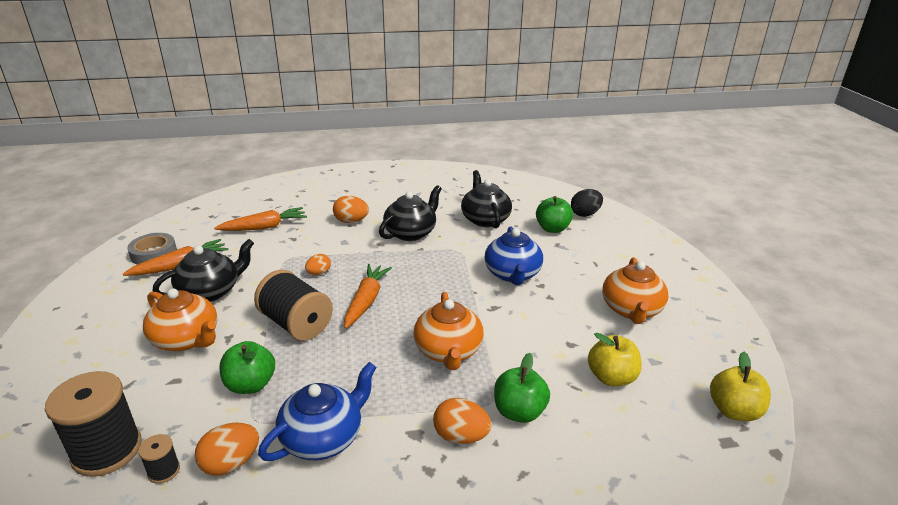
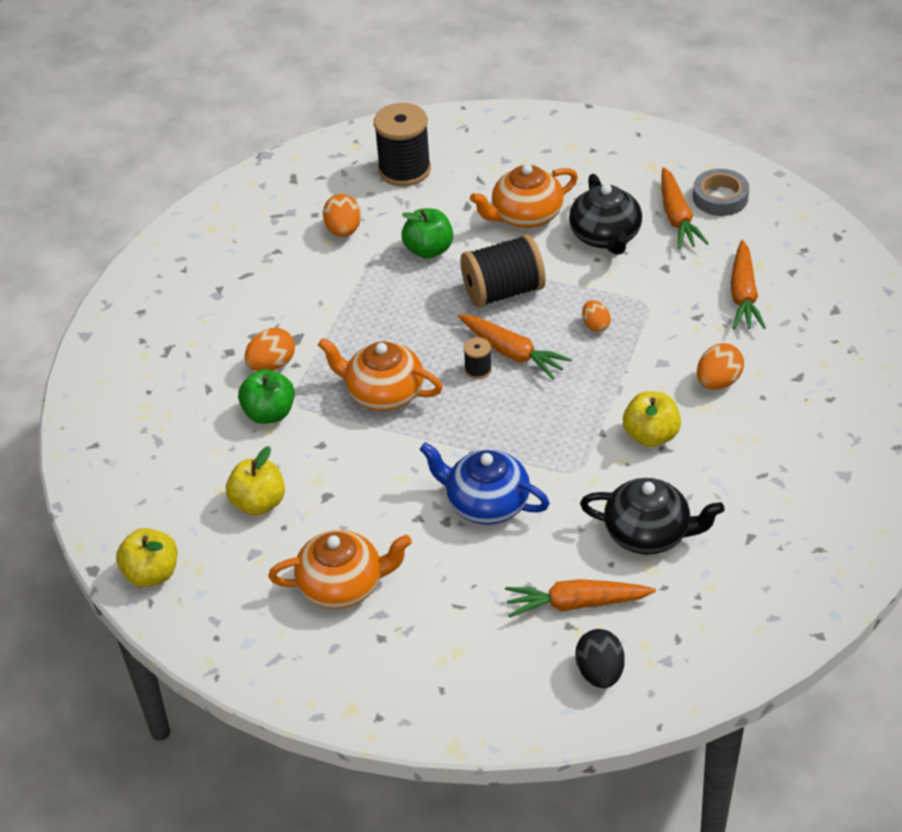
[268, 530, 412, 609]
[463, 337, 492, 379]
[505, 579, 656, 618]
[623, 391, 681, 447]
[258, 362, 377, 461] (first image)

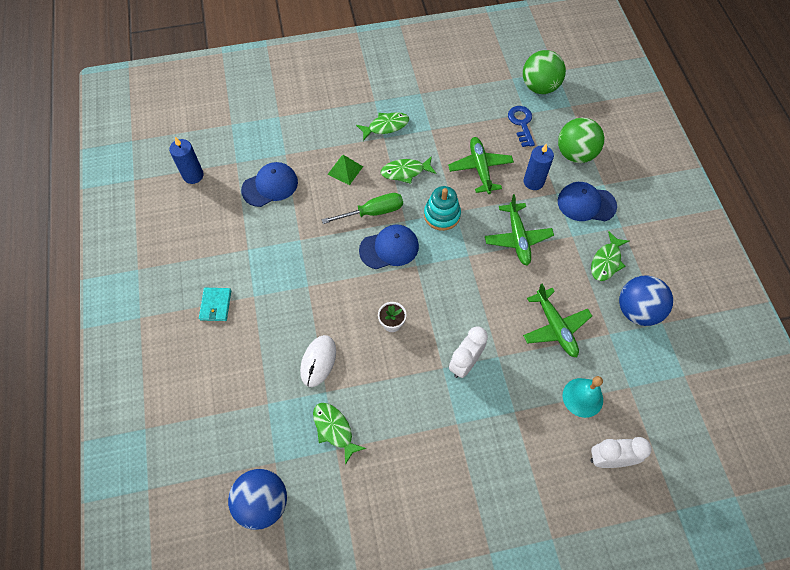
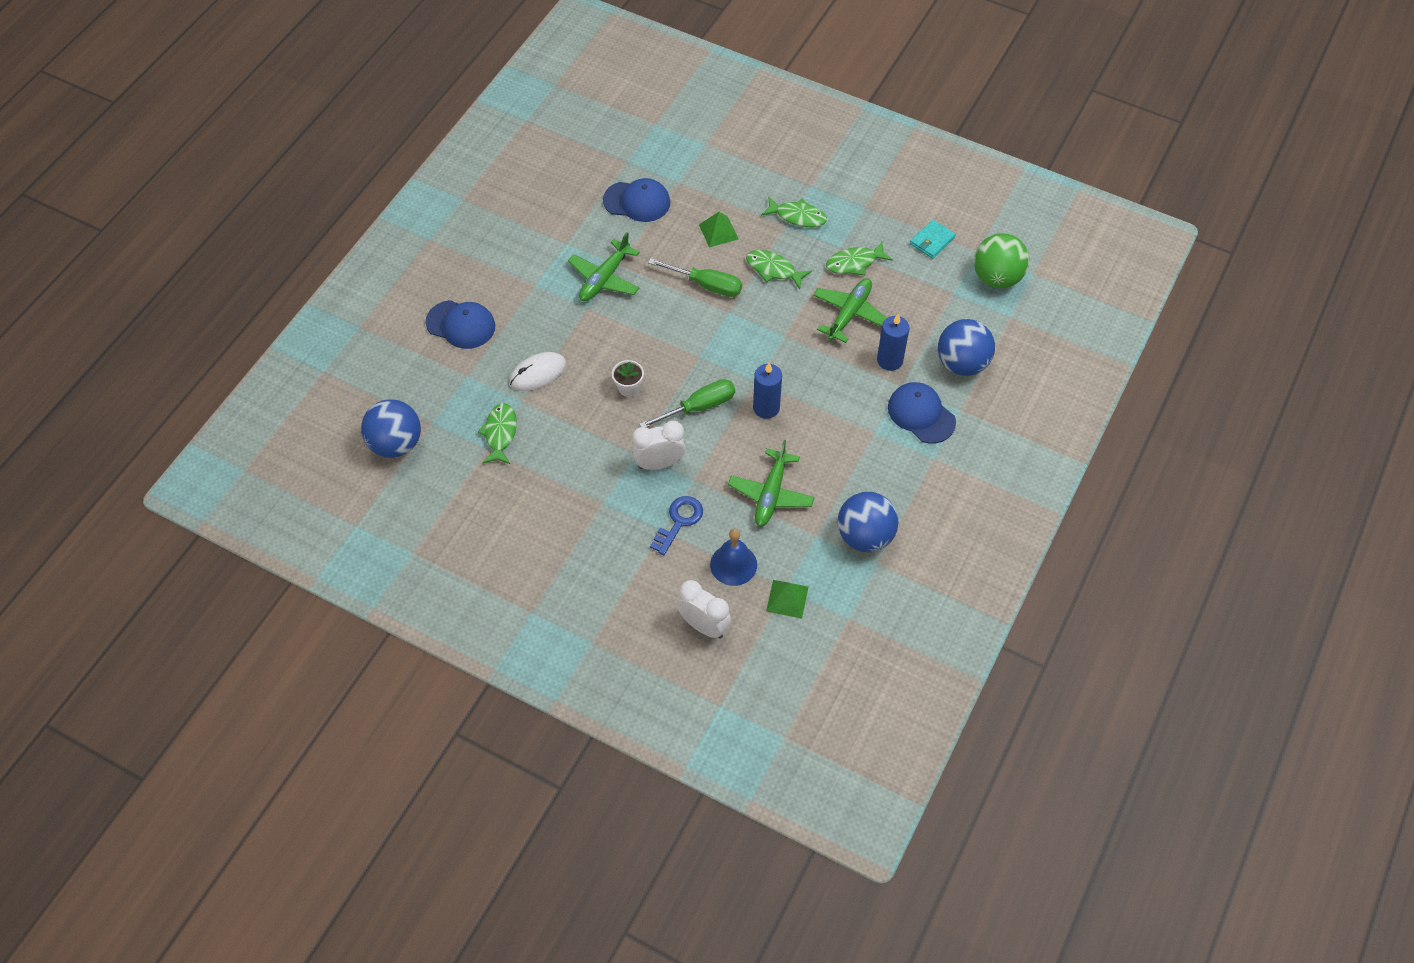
[426, 300, 495, 349]
[568, 232, 640, 301]
[639, 379, 735, 427]
[650, 496, 703, 555]
[710, 529, 757, 586]
[753, 363, 782, 419]
[766, 580, 808, 619]
[826, 241, 893, 275]
[910, 220, 956, 259]
[938, 319, 995, 376]
[424, 186, 461, 231] (first image)

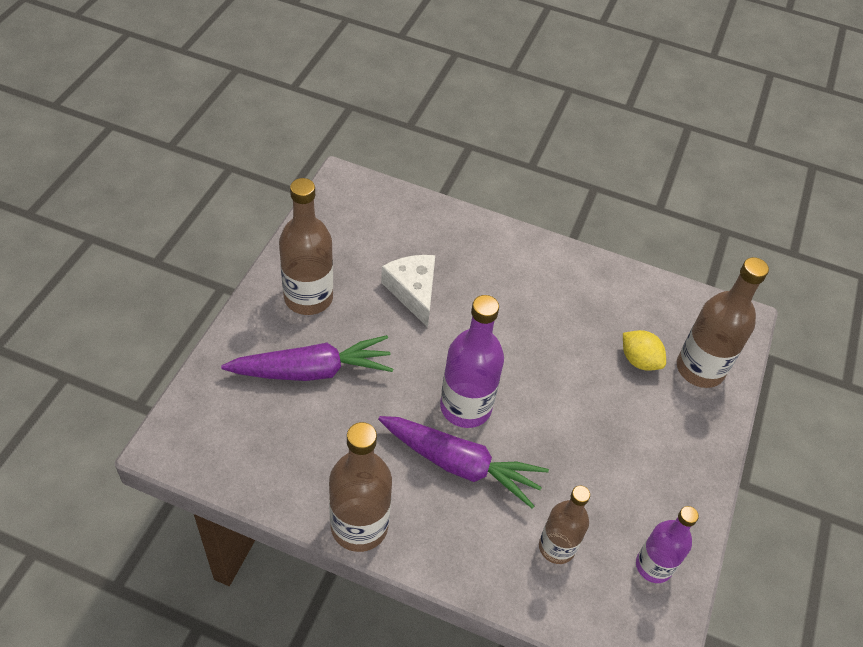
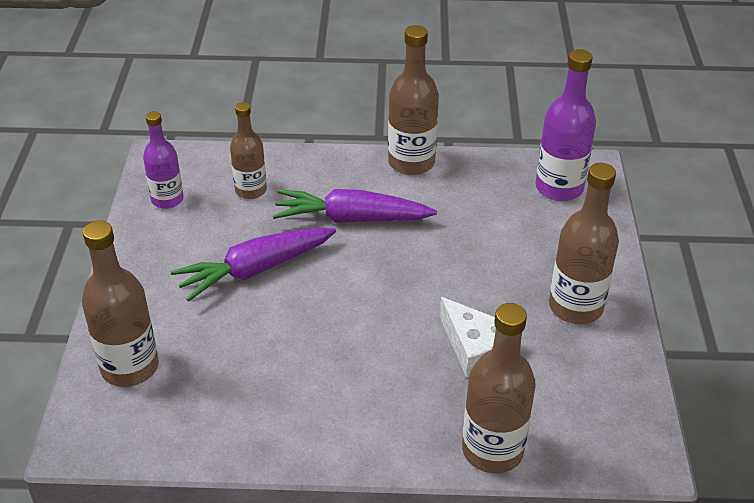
[171, 228, 336, 302]
[462, 303, 536, 473]
[535, 49, 596, 201]
[623, 330, 666, 371] (first image)

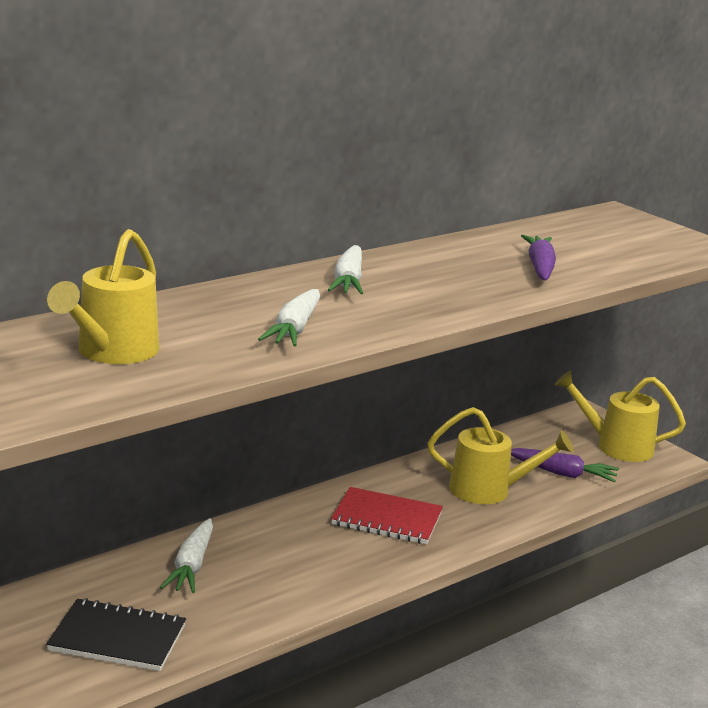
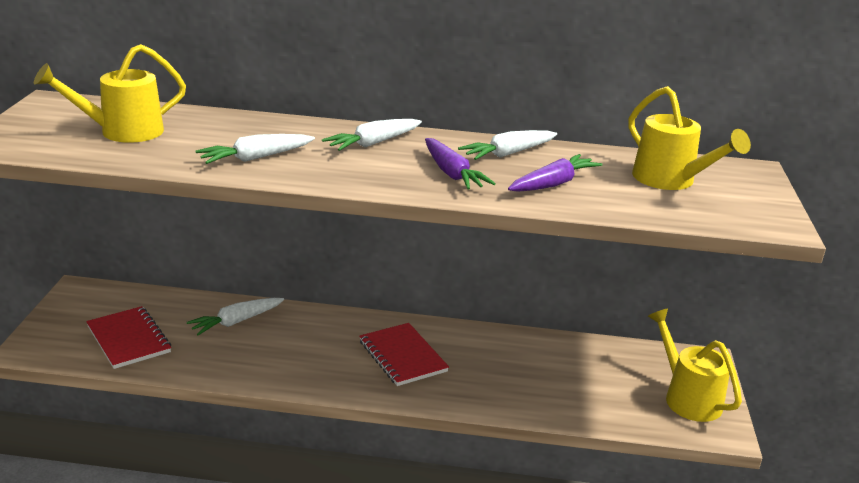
[86, 306, 171, 369]
[425, 138, 496, 190]
[458, 130, 557, 160]
[628, 86, 751, 190]

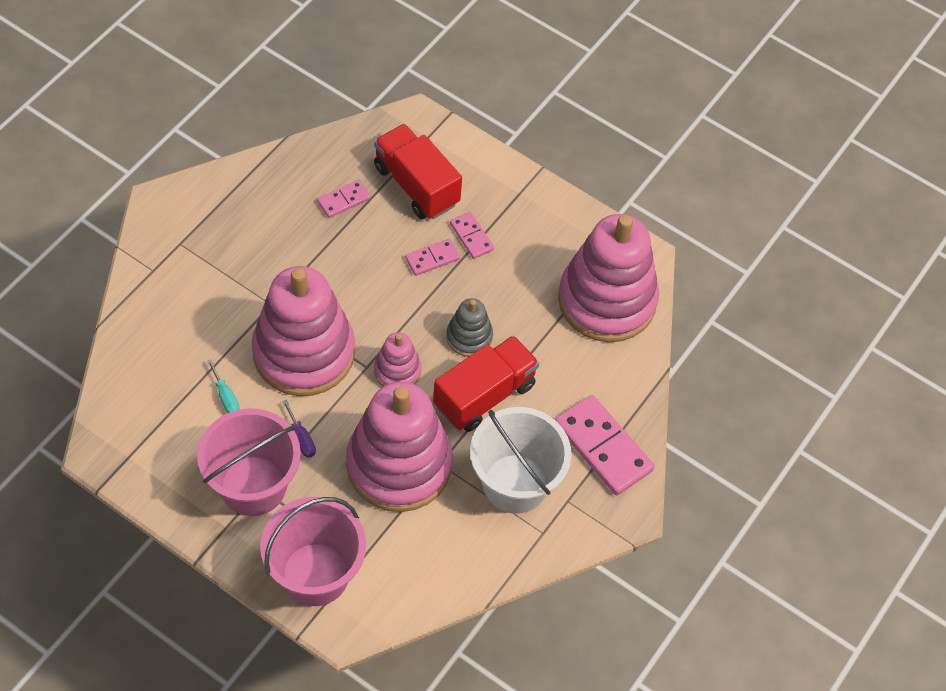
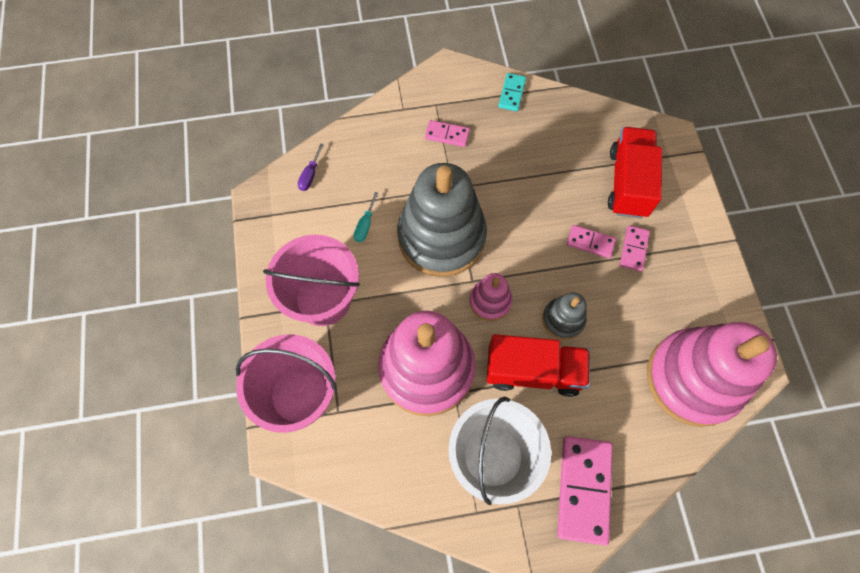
[298, 144, 324, 191]
[397, 163, 487, 277]
[425, 120, 470, 147]
[498, 73, 526, 111]

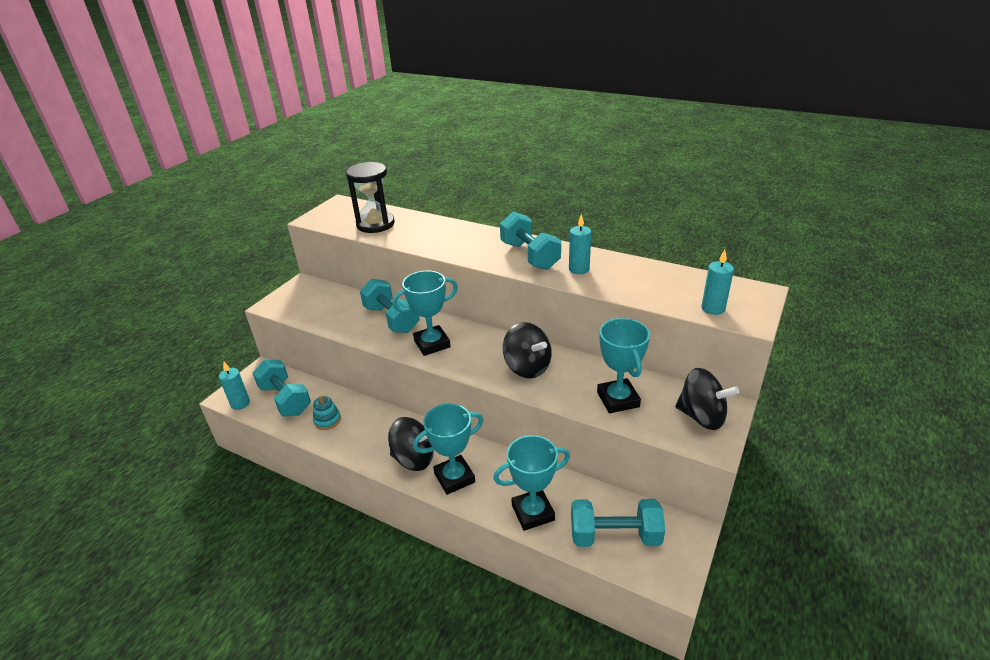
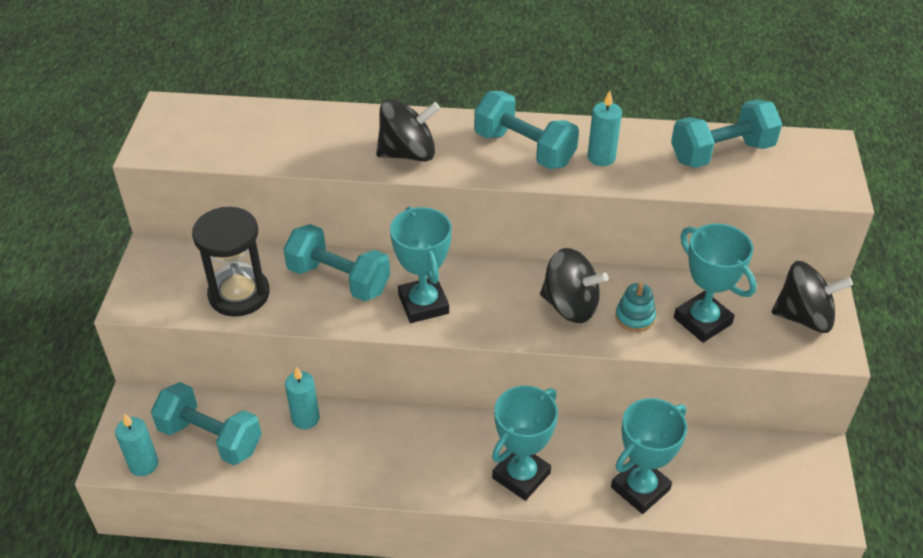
[192, 207, 270, 317]
[285, 366, 320, 429]
[376, 99, 440, 162]
[390, 206, 452, 323]
[615, 283, 656, 332]
[671, 100, 782, 168]

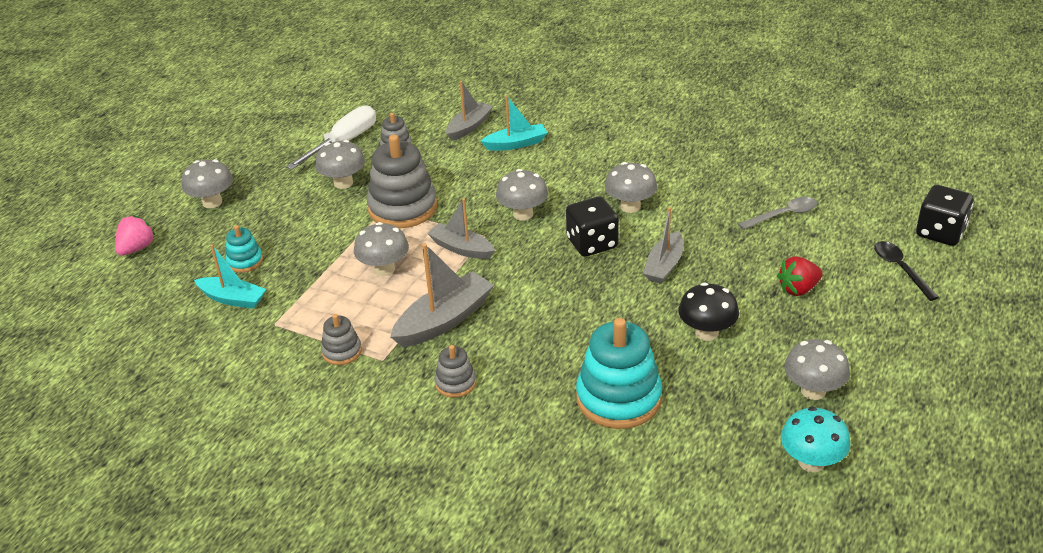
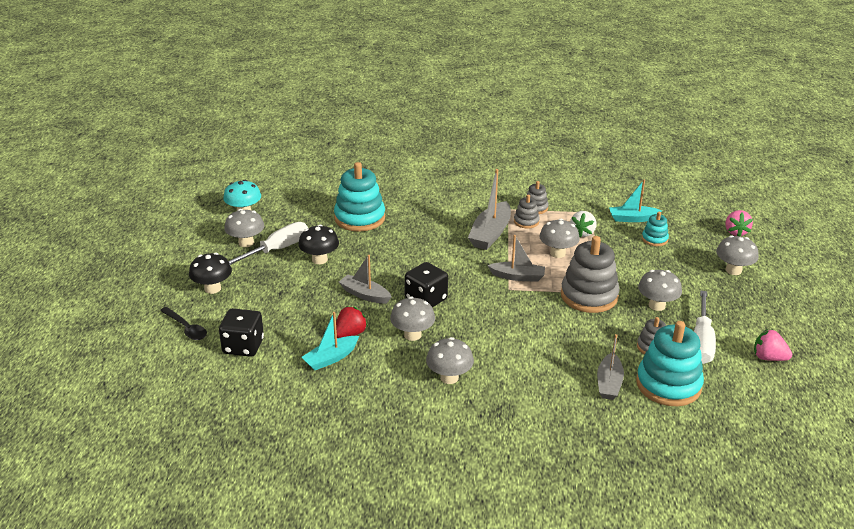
[189, 253, 232, 294]
[219, 308, 264, 357]
[229, 222, 308, 265]
[301, 312, 359, 370]
[336, 306, 368, 338]
[339, 255, 392, 304]
[426, 337, 474, 384]
[514, 195, 540, 229]
[570, 211, 596, 237]
[636, 321, 704, 406]
[754, 329, 792, 361]
[738, 197, 817, 230] (first image)

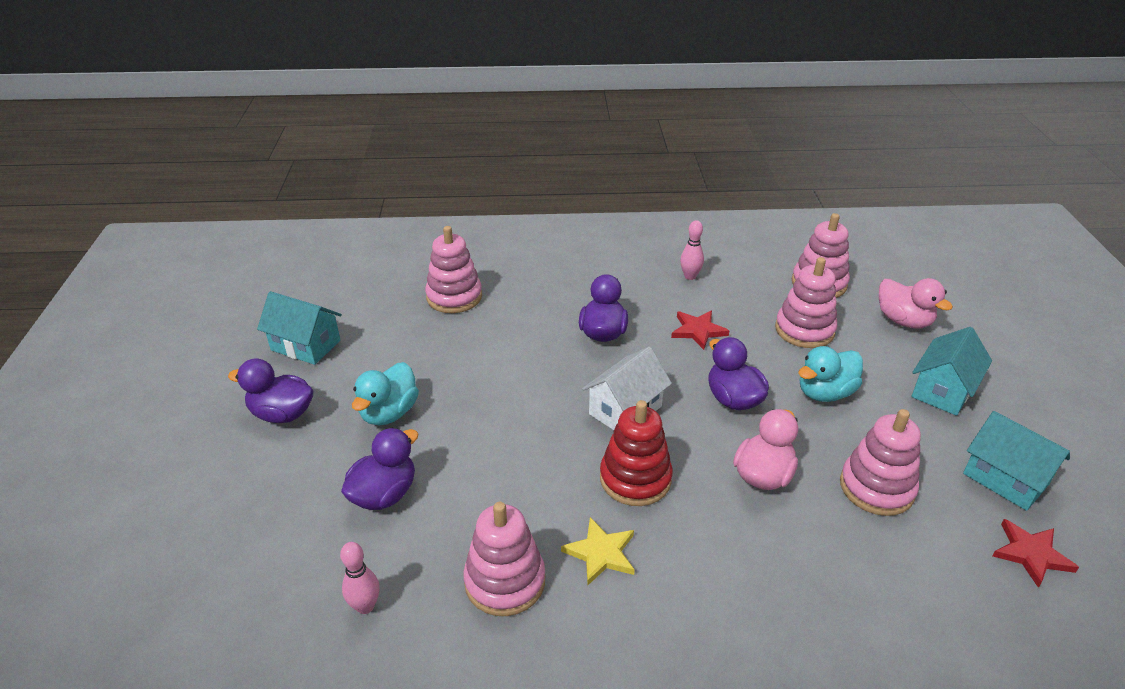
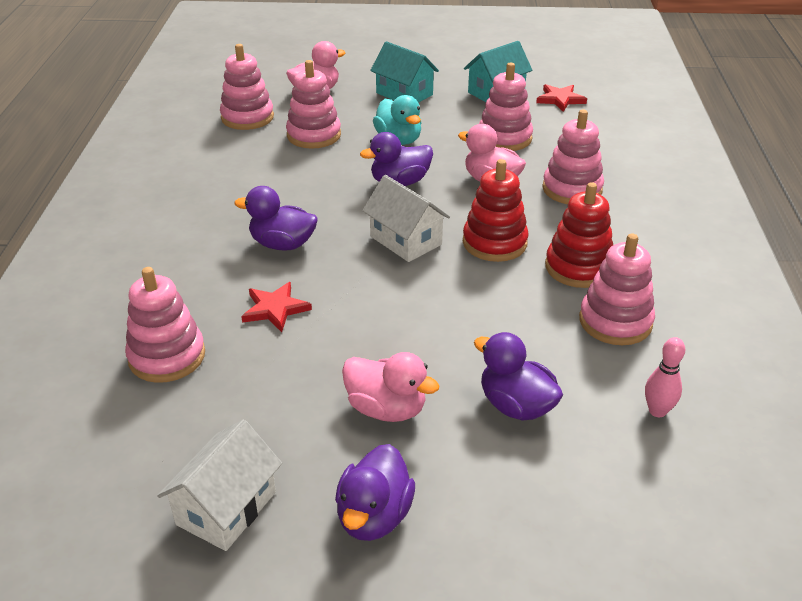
[157, 419, 282, 551]
[241, 282, 312, 332]
[342, 352, 440, 422]
[542, 110, 604, 204]
[545, 182, 613, 288]
[680, 220, 704, 280] (first image)

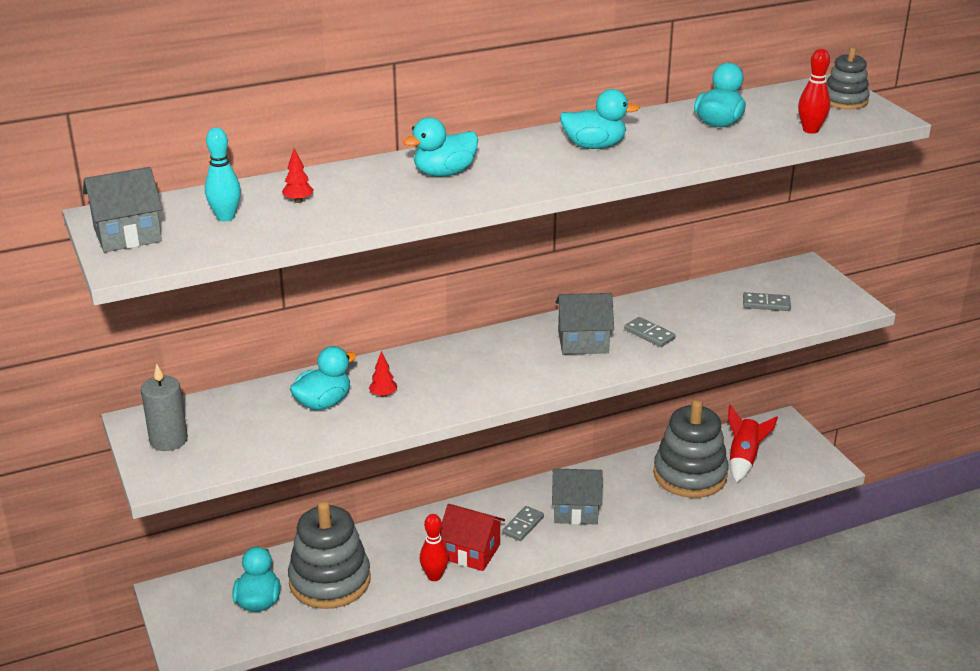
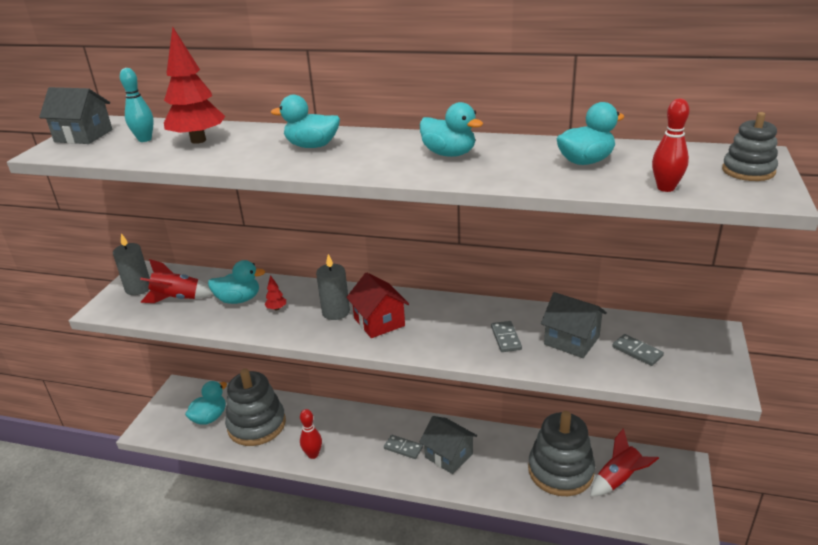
[140, 259, 213, 303]
[164, 27, 225, 144]
[316, 254, 350, 320]
[346, 272, 409, 338]
[384, 435, 423, 459]
[541, 292, 607, 358]

